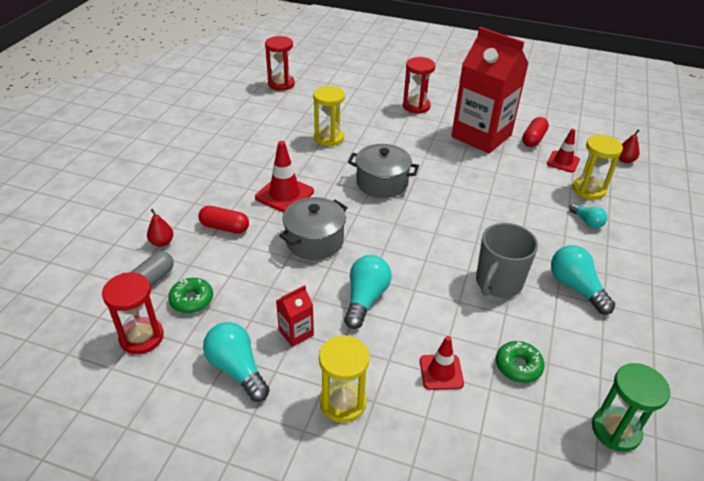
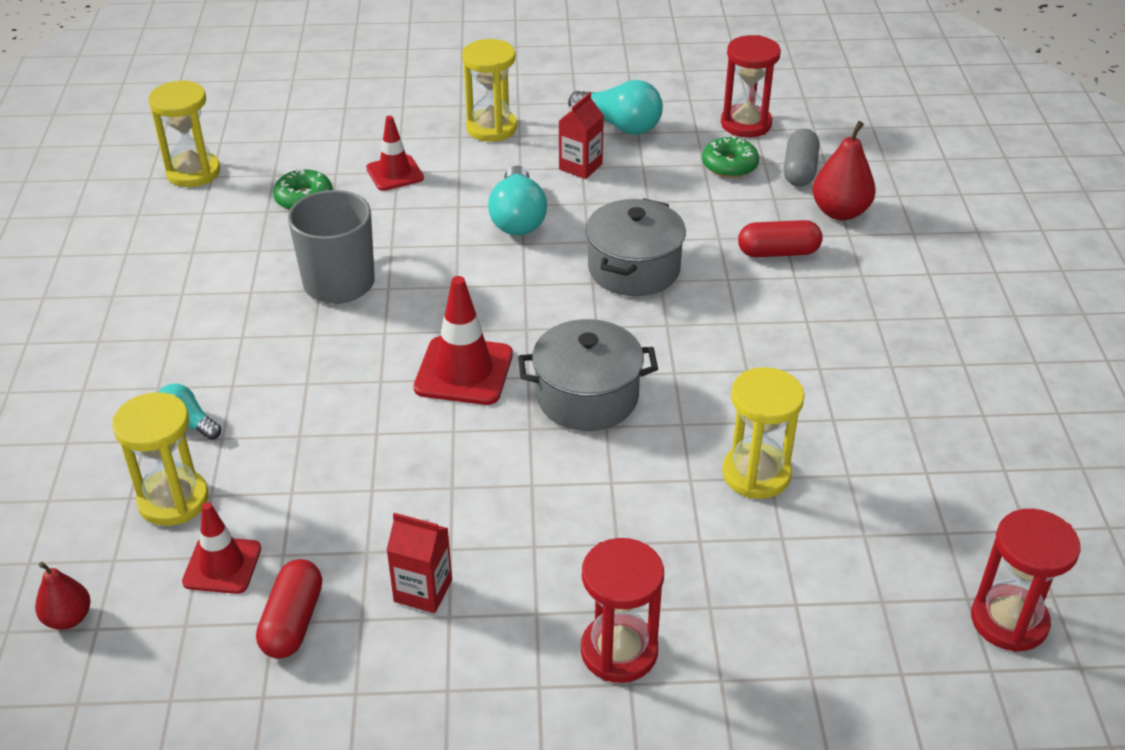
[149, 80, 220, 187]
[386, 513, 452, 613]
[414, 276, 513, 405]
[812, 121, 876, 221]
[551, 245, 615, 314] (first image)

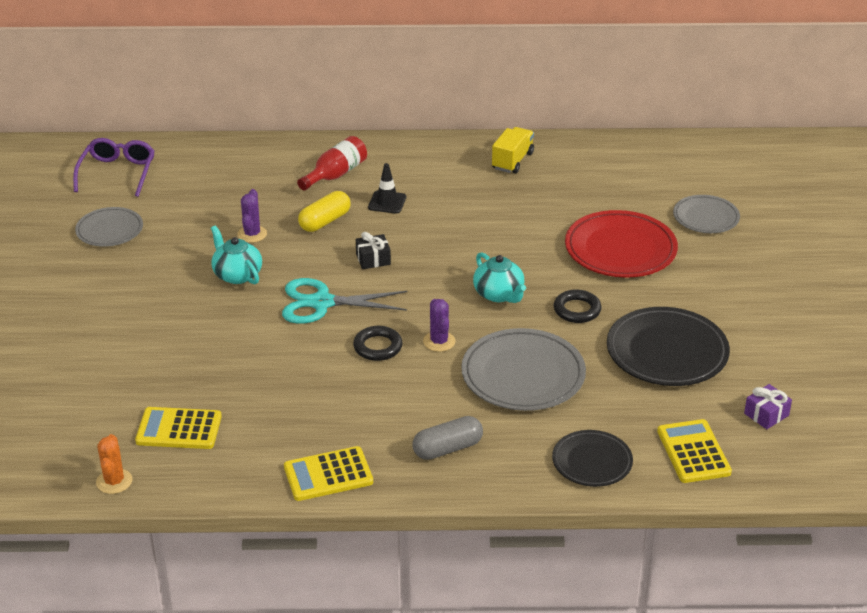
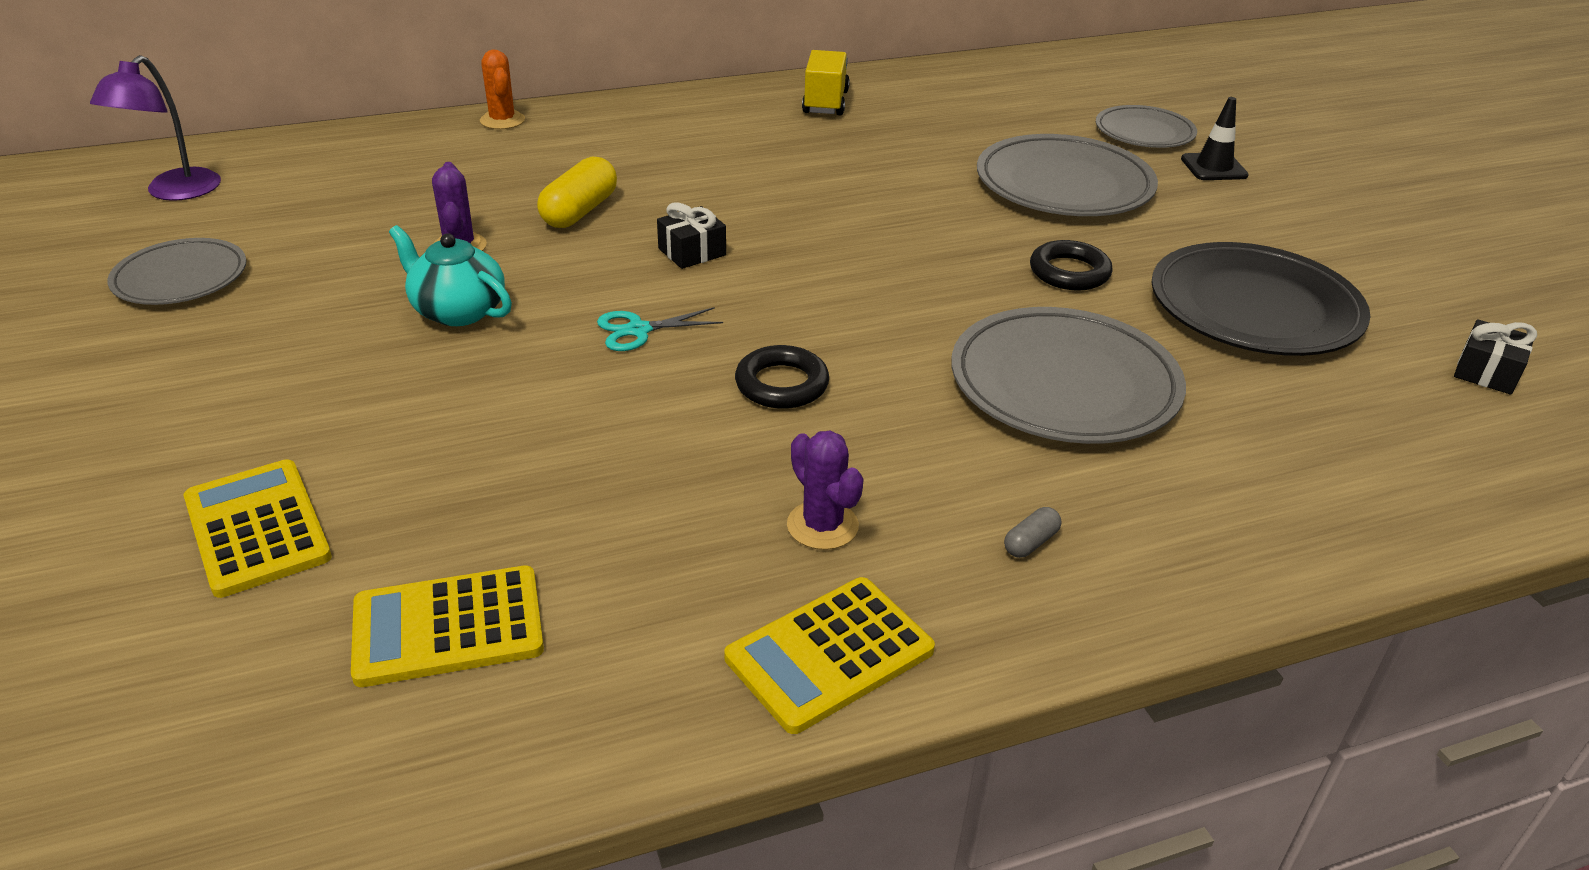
[90, 55, 221, 201]
[184, 459, 332, 598]
[480, 50, 525, 129]
[597, 307, 723, 351]
[787, 430, 864, 550]
[977, 134, 1158, 216]
[1004, 507, 1061, 558]
[1181, 97, 1249, 180]
[1454, 319, 1537, 395]
[297, 136, 367, 191] (first image)
[473, 252, 526, 303] (first image)
[552, 430, 633, 487] (first image)

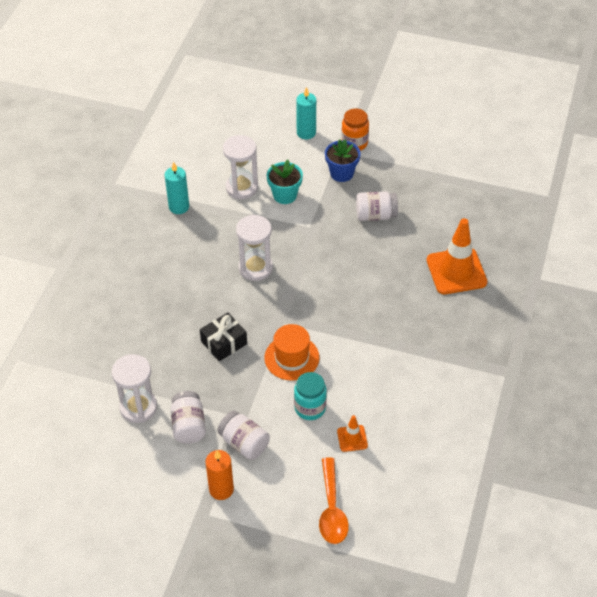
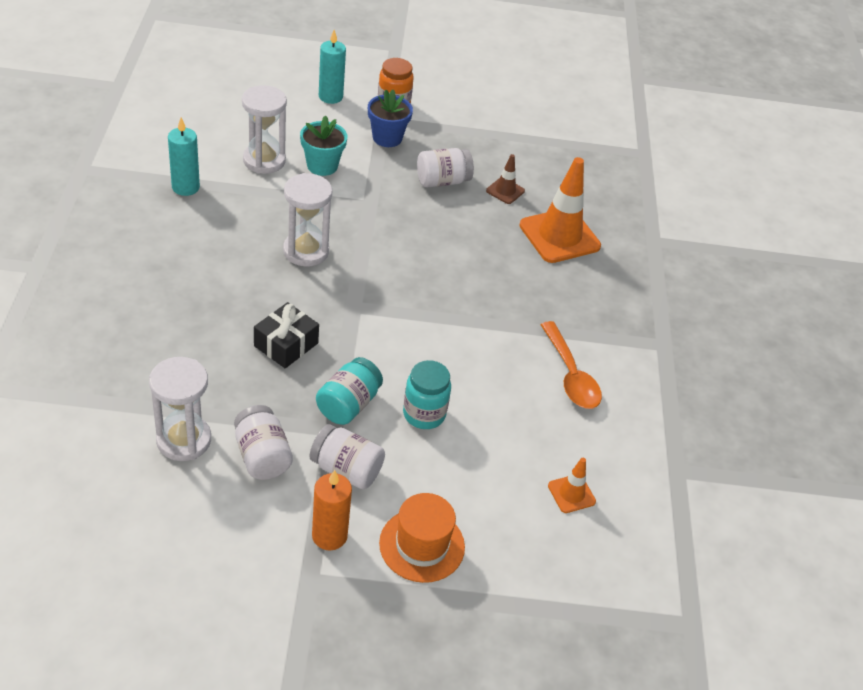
[316, 357, 383, 425]
[379, 493, 465, 583]
[486, 154, 525, 204]
[540, 321, 602, 409]
[548, 458, 596, 513]

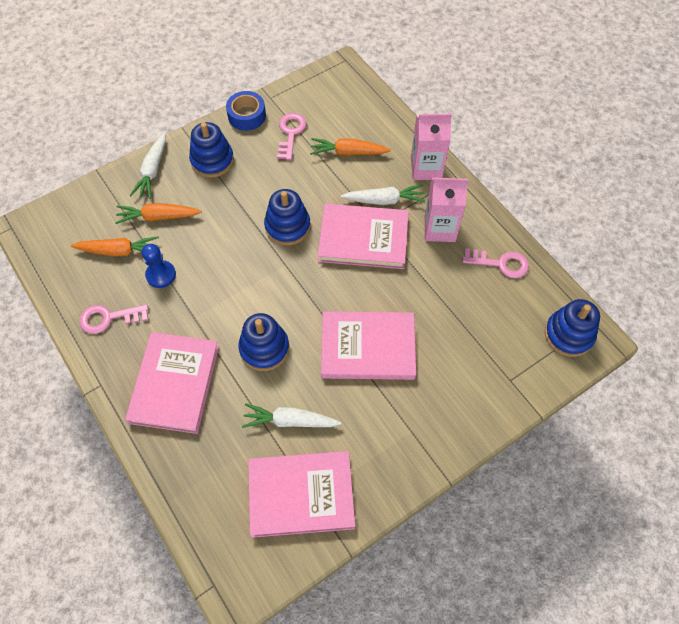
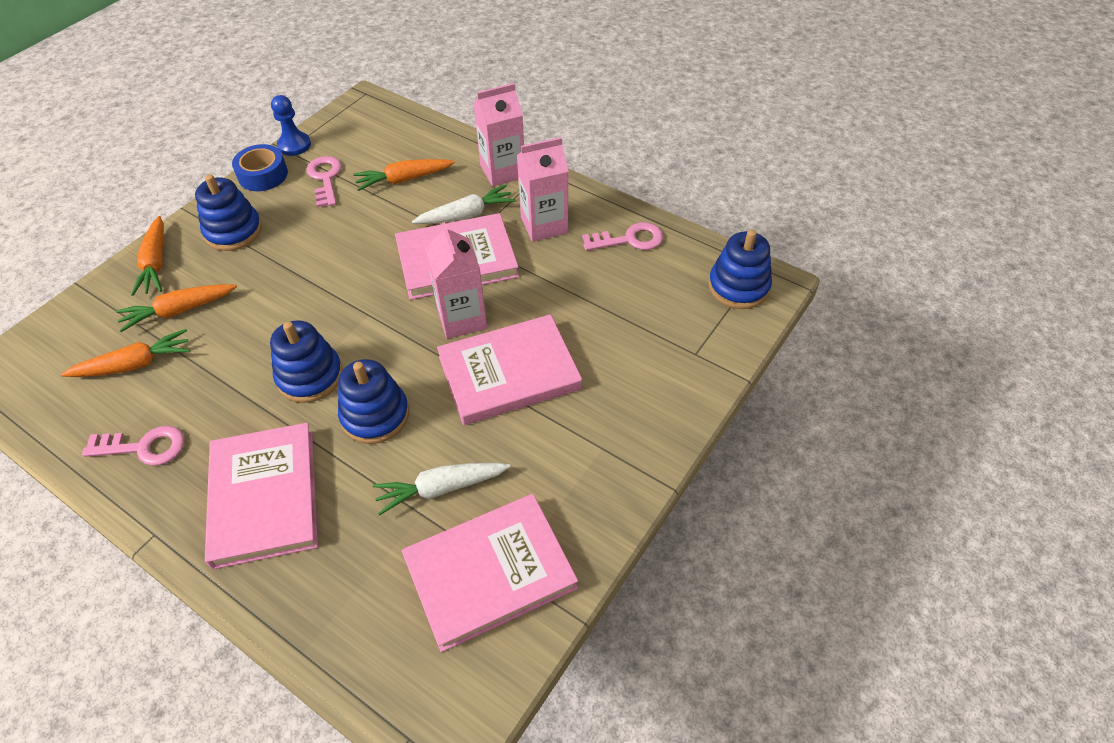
[82, 426, 184, 466]
[131, 216, 164, 296]
[270, 320, 343, 403]
[271, 95, 311, 156]
[425, 222, 487, 339]

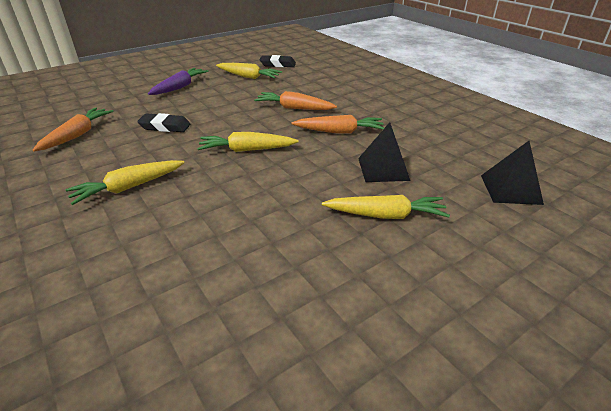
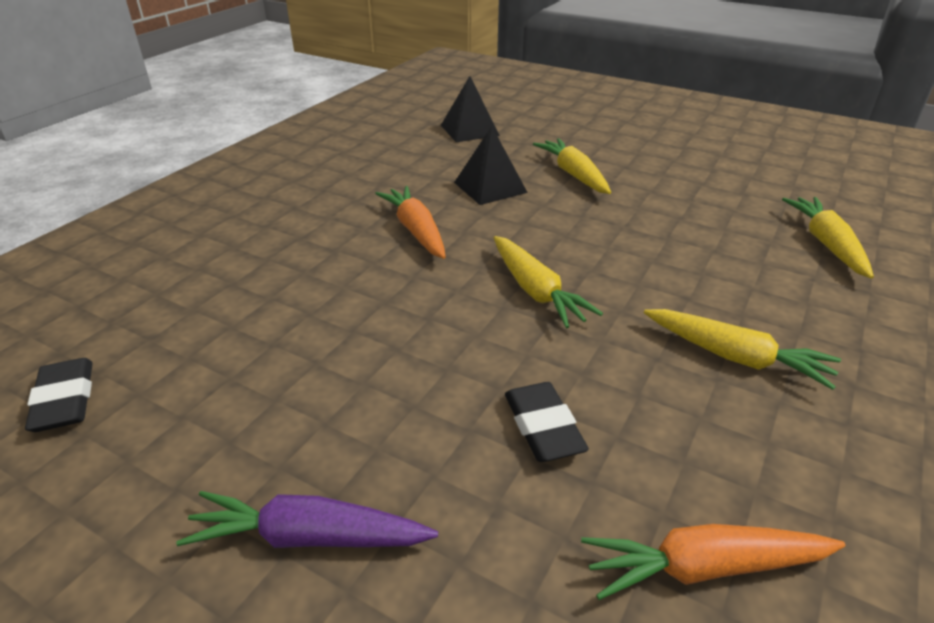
[782, 197, 874, 279]
[254, 91, 337, 110] (first image)

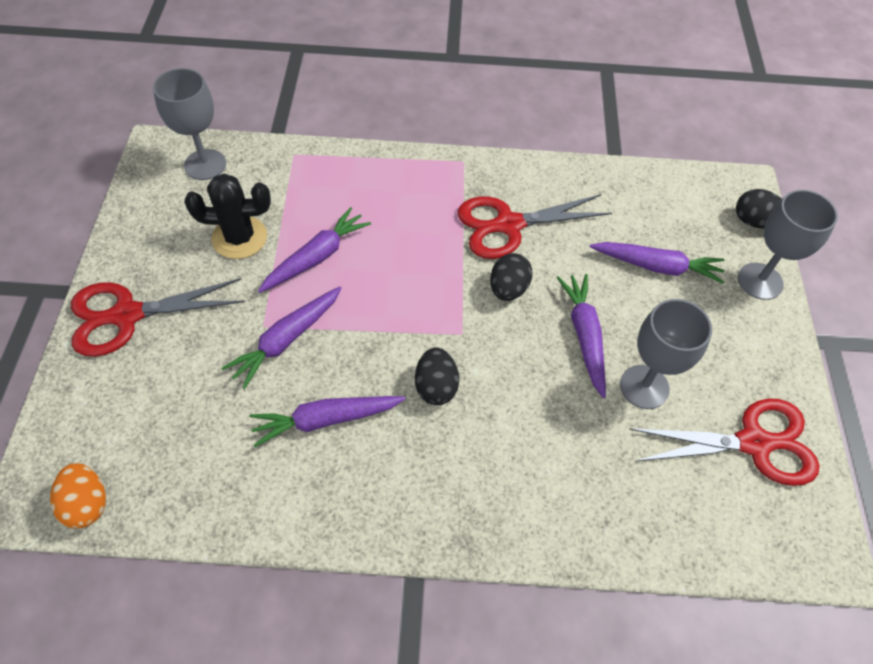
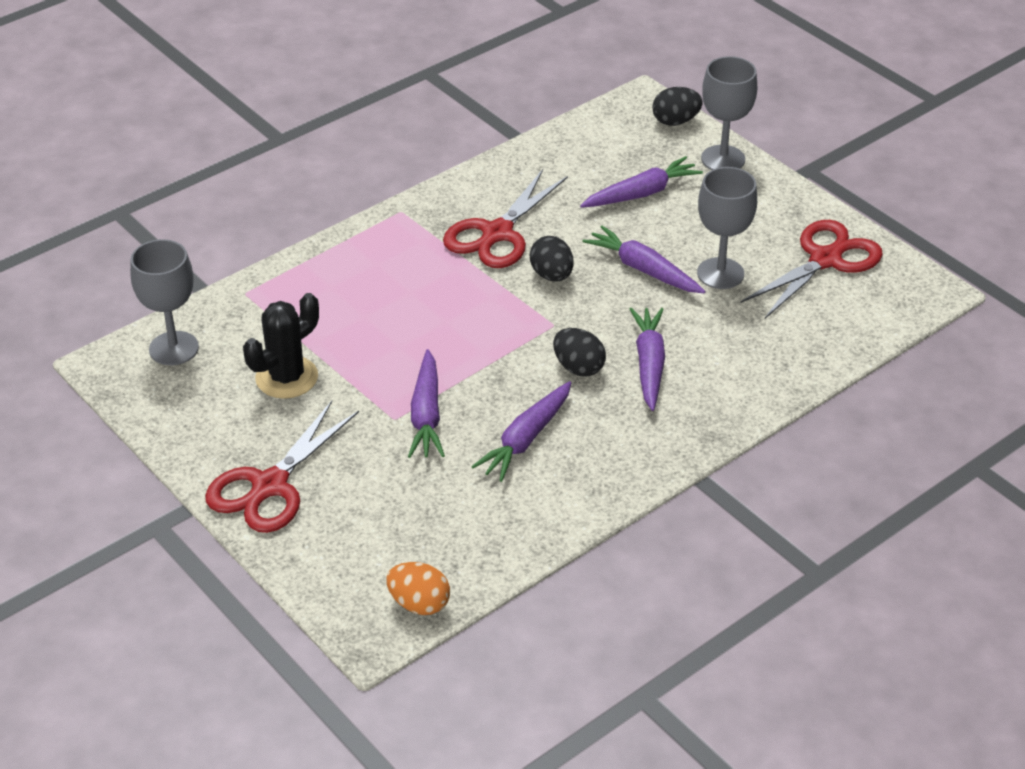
[630, 308, 665, 411]

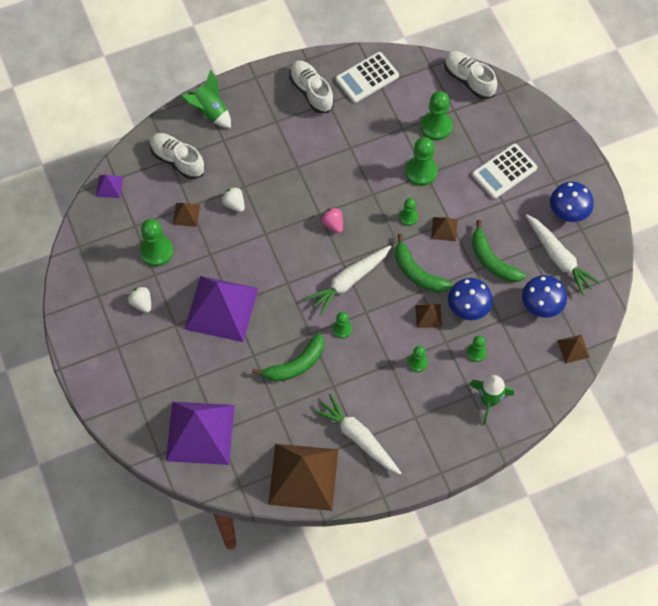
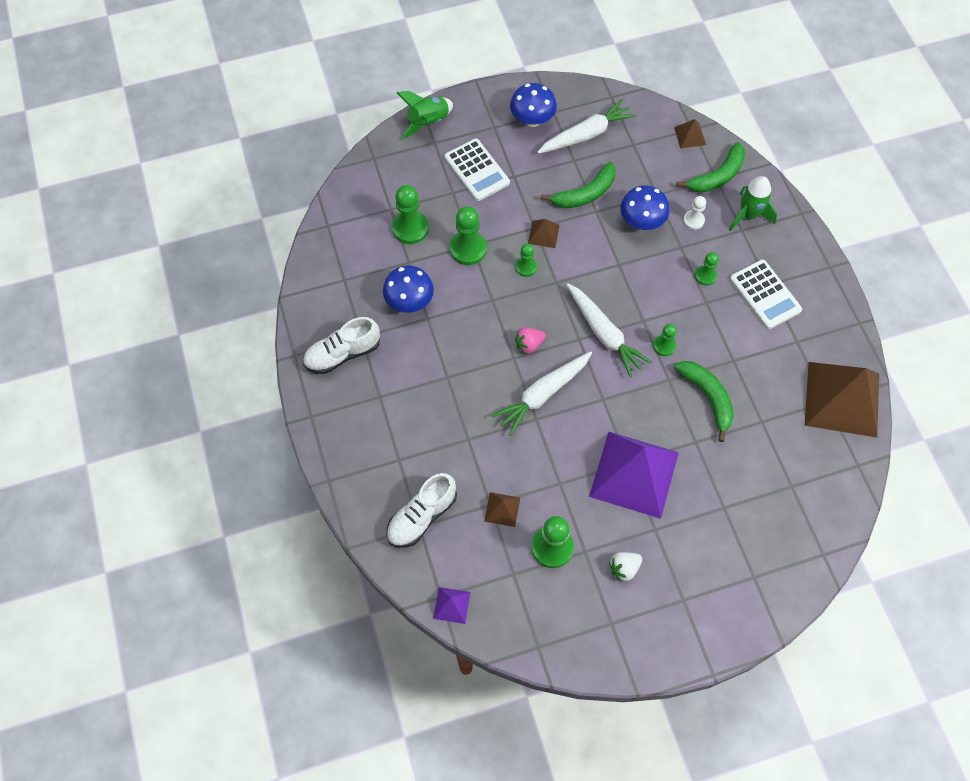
[383, 265, 434, 313]
[397, 91, 453, 139]
[492, 351, 592, 436]
[676, 142, 745, 193]
[683, 196, 706, 230]
[730, 260, 802, 329]
[166, 402, 235, 465] (first image)
[221, 186, 245, 212] (first image)
[415, 304, 442, 328] (first image)
[444, 51, 497, 99] (first image)

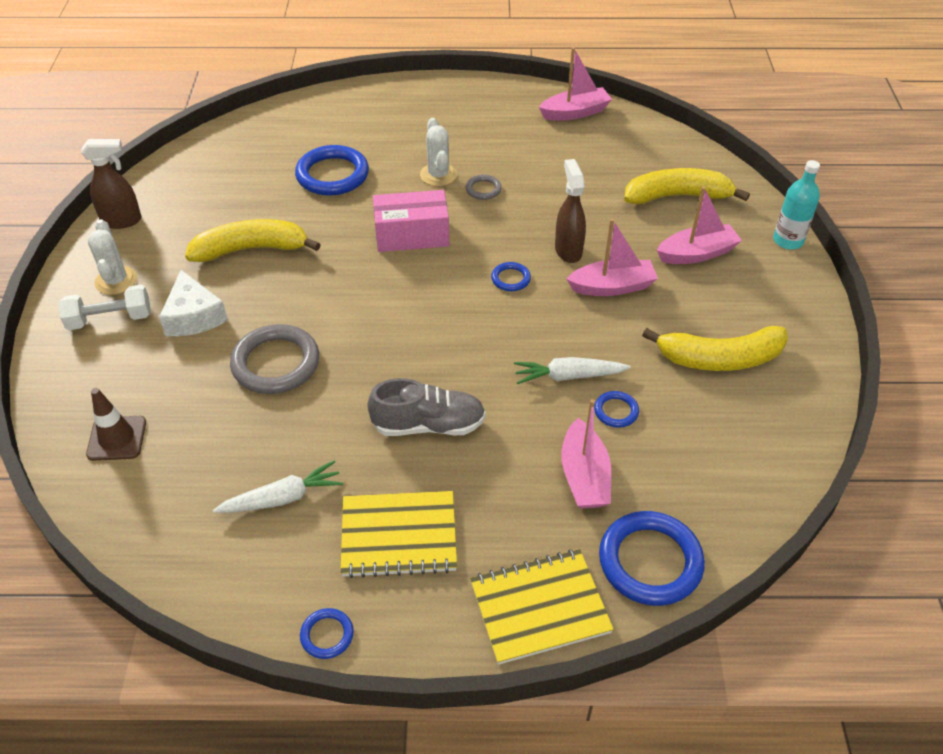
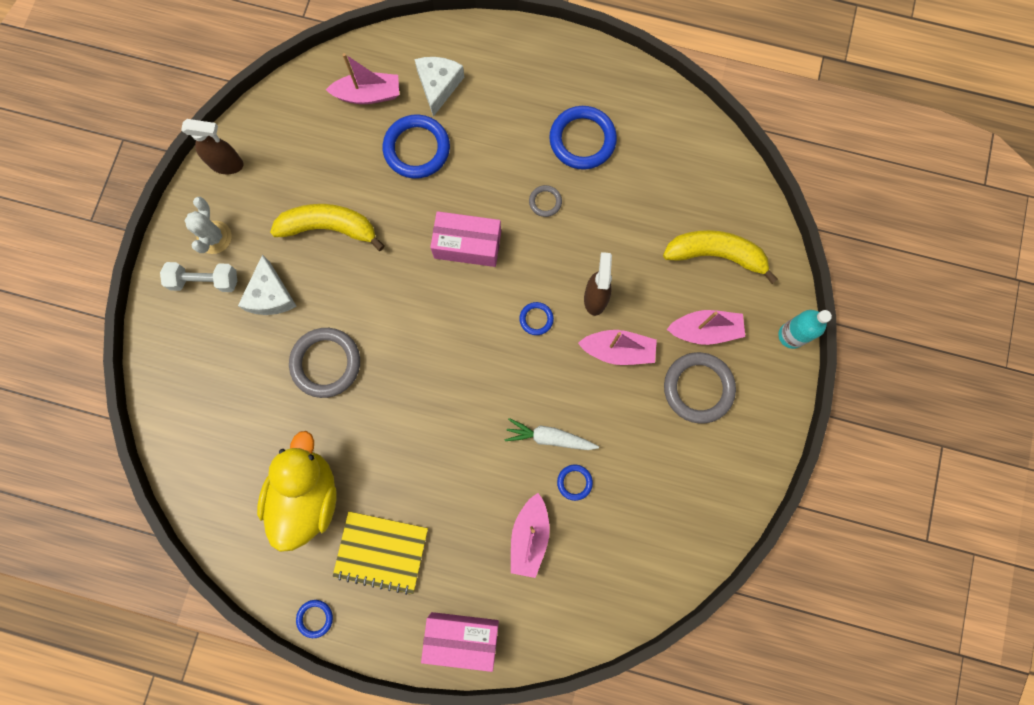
[257, 431, 337, 552]
[326, 53, 399, 104]
[414, 57, 464, 117]
[421, 612, 499, 672]
[549, 106, 617, 170]
[664, 352, 736, 423]
[86, 388, 146, 461] (first image)
[367, 378, 486, 436] (first image)
[420, 118, 457, 186] (first image)
[642, 326, 788, 371] (first image)

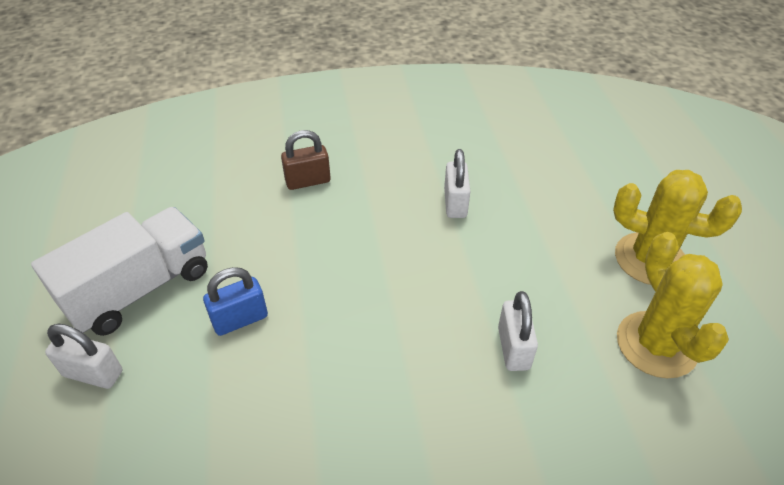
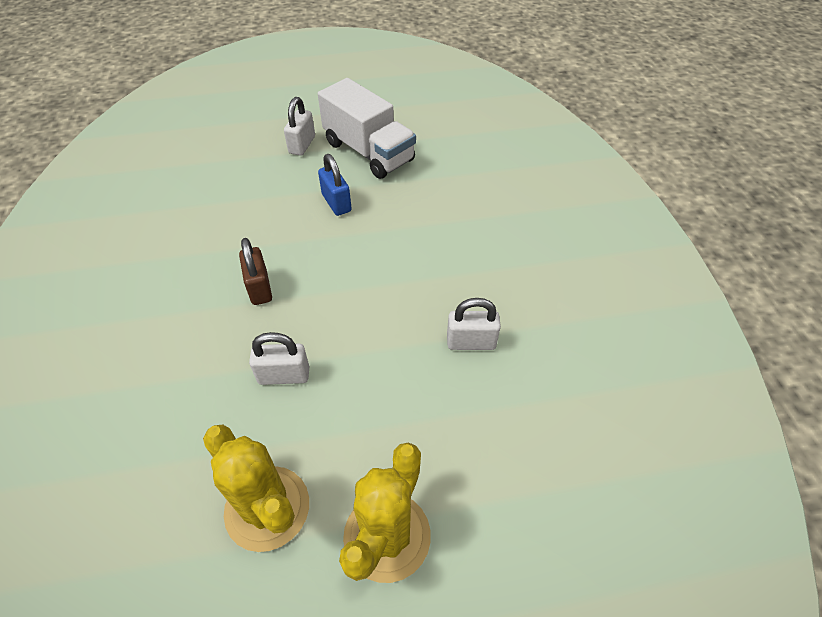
[203, 424, 309, 552]
[239, 238, 272, 305]

